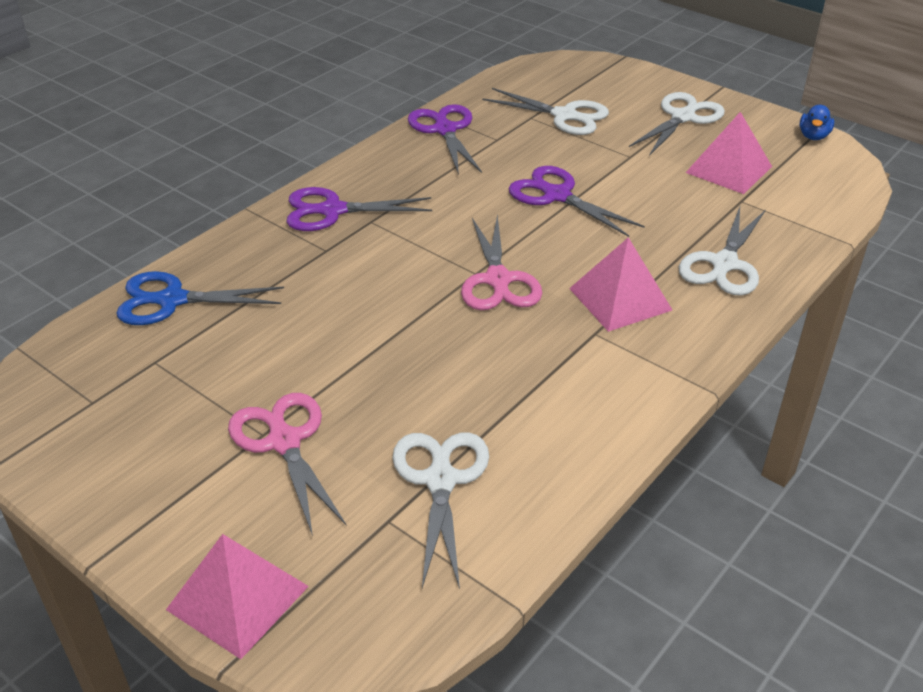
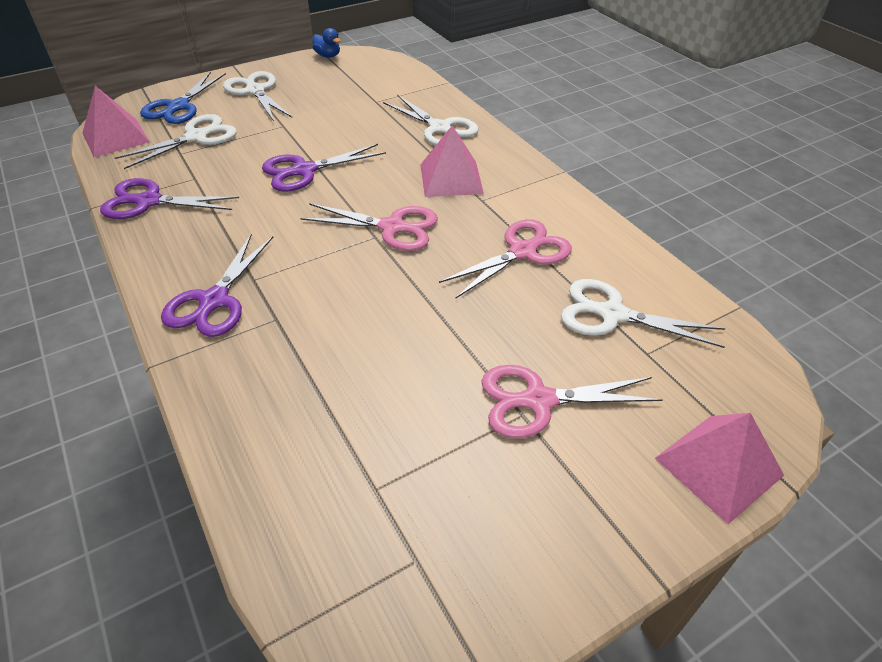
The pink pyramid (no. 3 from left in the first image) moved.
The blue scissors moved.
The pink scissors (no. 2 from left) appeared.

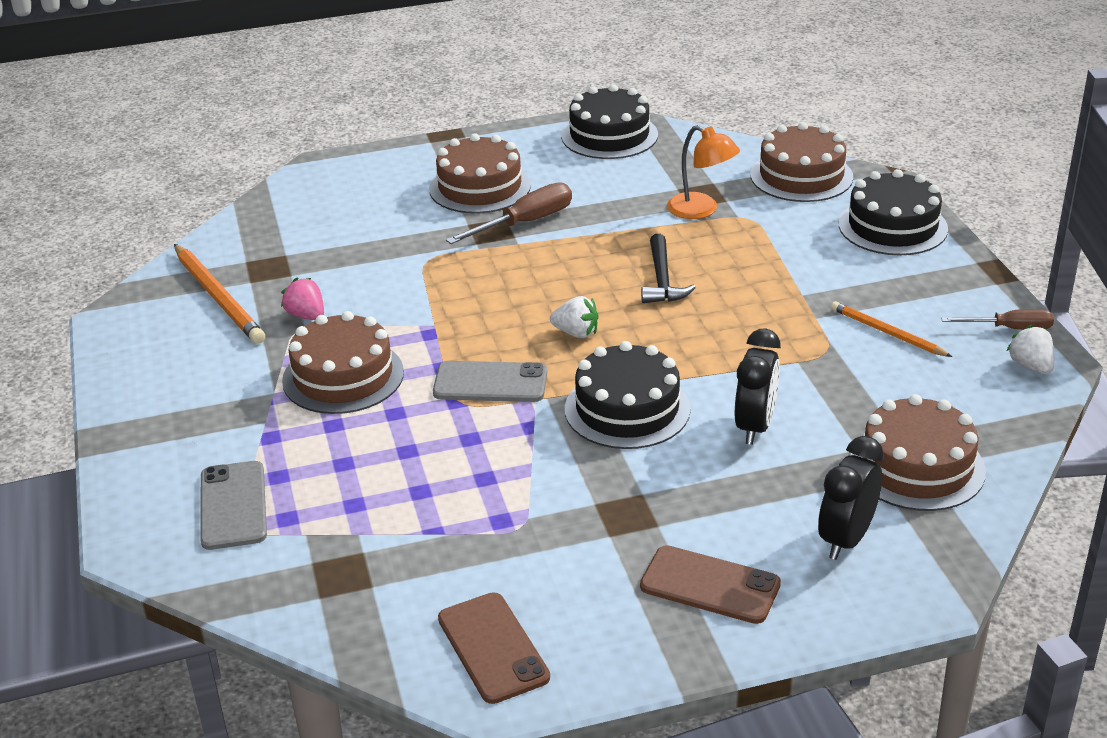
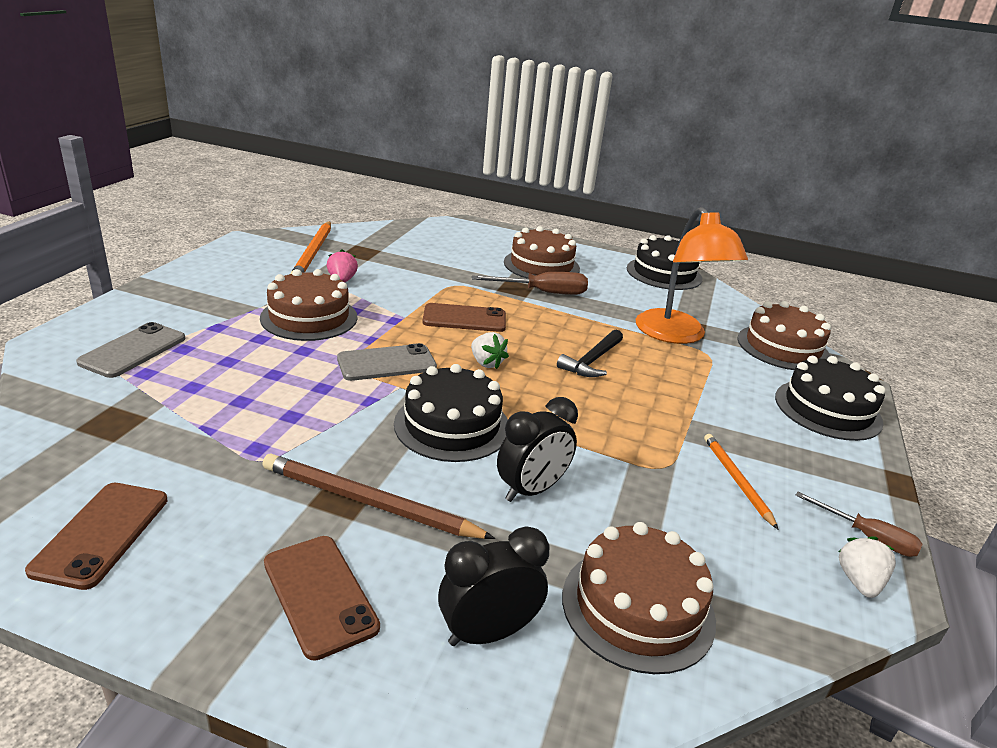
The brown pencil appeared.
The grey phone (no. 2 from left) turned 60 degrees counterclockwise.
The brown phone (no. 3 from left) appeared.
The orange lamp changed to 1.64 times the size.

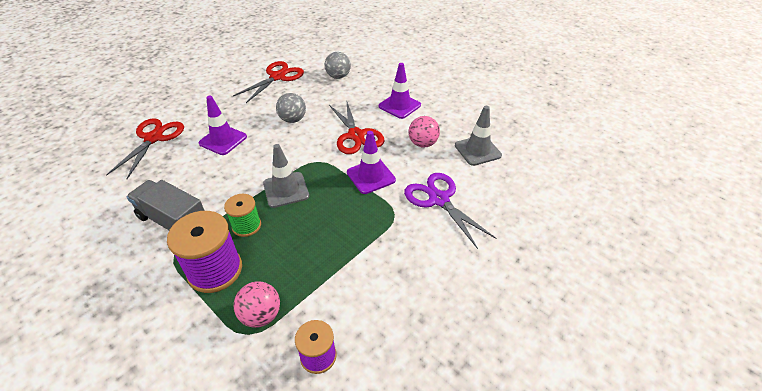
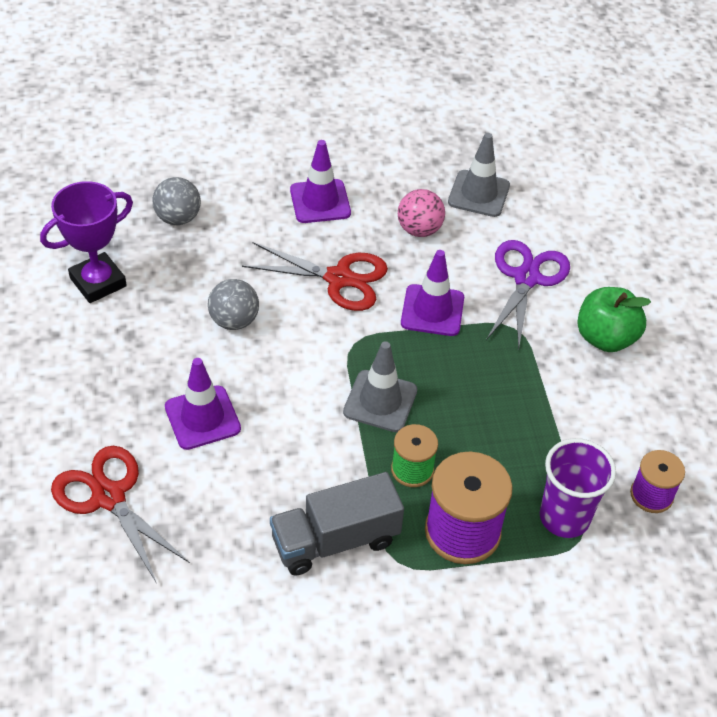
The red scissors (no. 2 from left) was replaced by the purple trophy.
The purple scissors turned 105 degrees clockwise.
The pink ball (no. 1 from left) was replaced by the purple cup.
The green apple appeared.

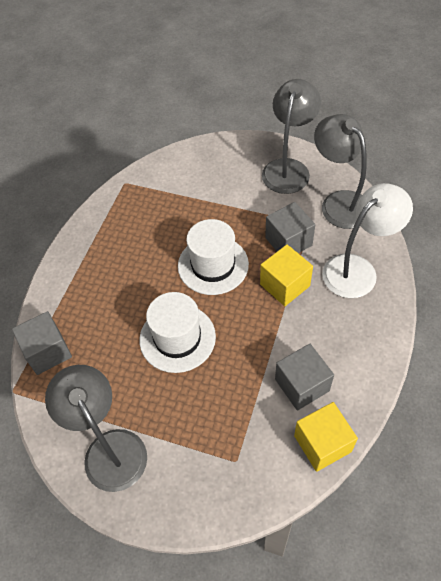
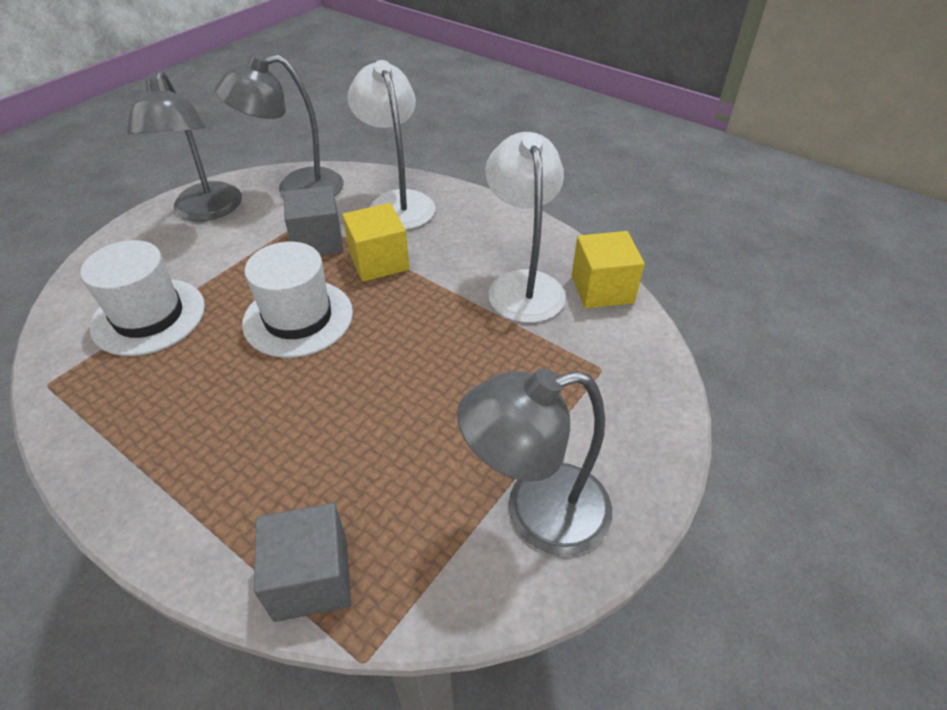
The white hat (no. 1 from left) moved.
The grey lamp (no. 2 from left in the first image) turned 135 degrees counterclockwise.
The grey cube (no. 3 from left) was replaced by the white lamp (no. 2 from left).

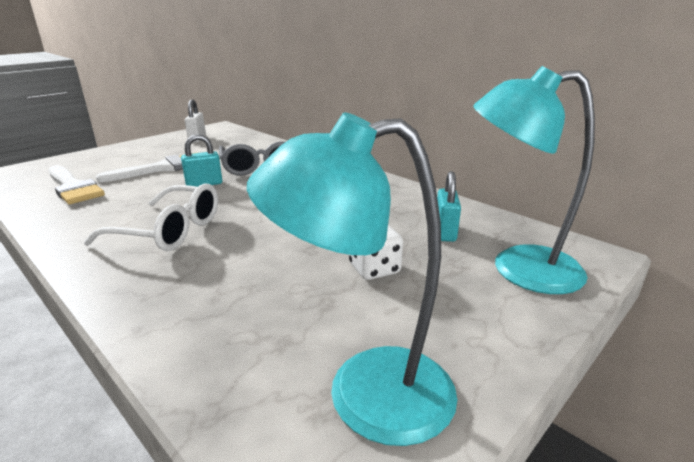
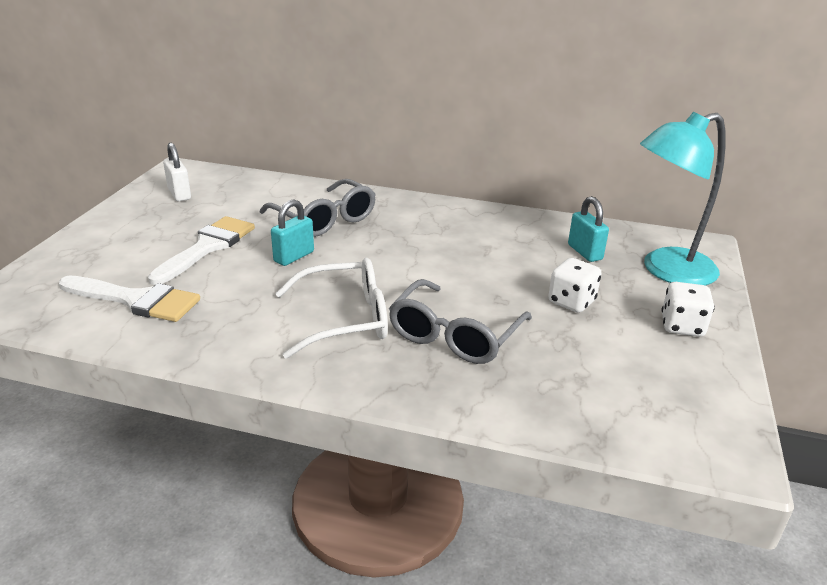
The grey glasses (no. 2 from left) appeared.
The white dice (no. 2 from left) appeared.
The turquoise lamp (no. 1 from left) disappeared.

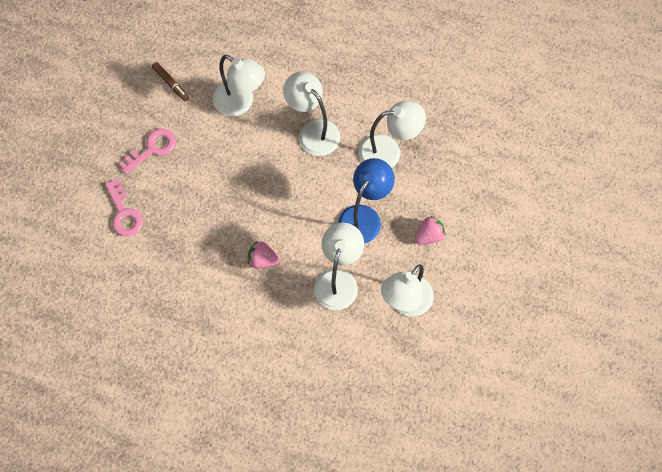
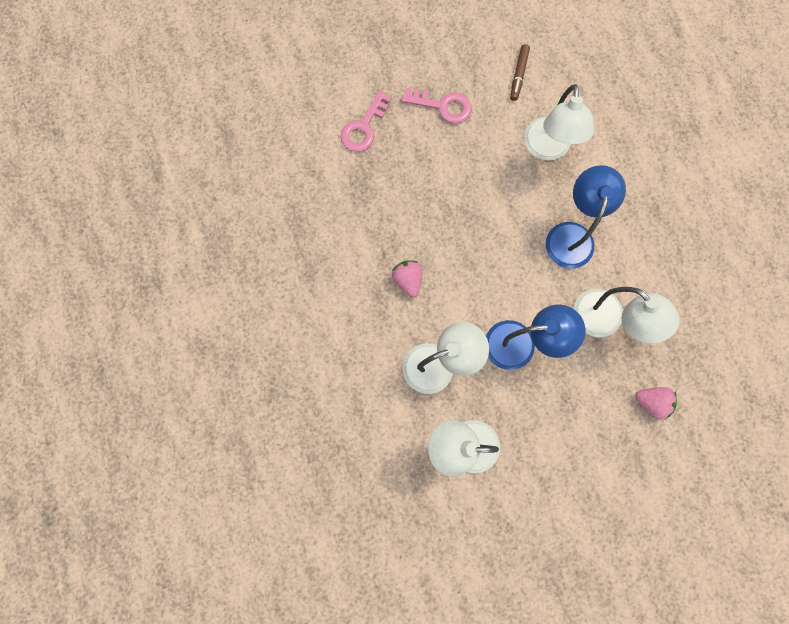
The white lamp (no. 2 from left) became the blue lamp (no. 2 from left).
The pink strawberry (no. 2 from left) moved.

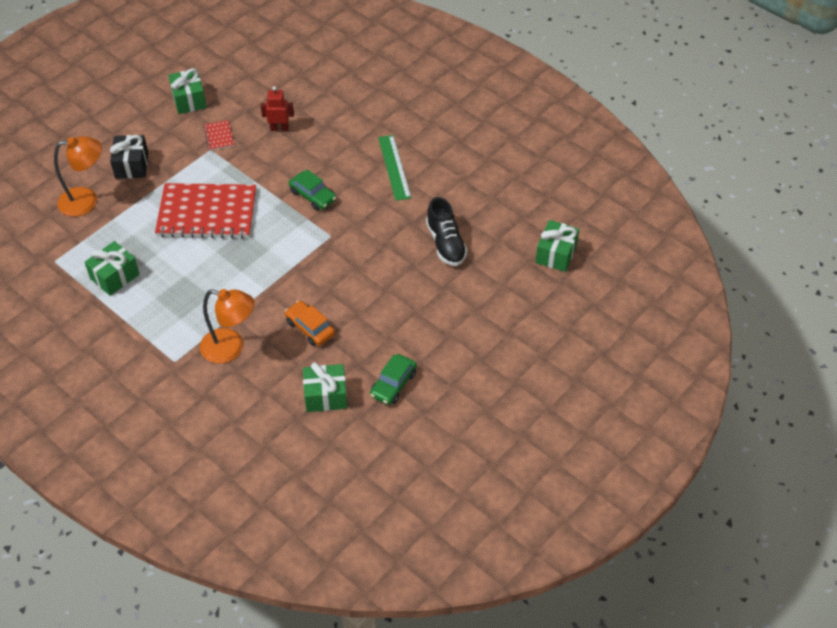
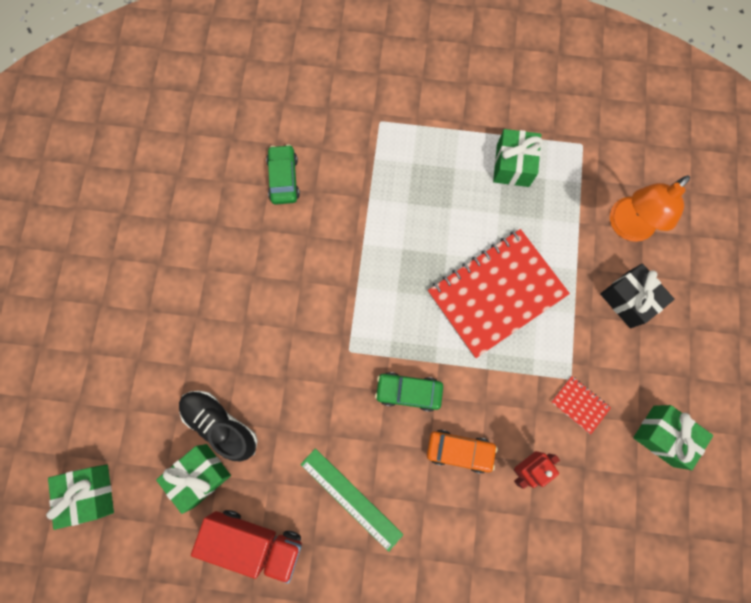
The green gift (no. 3 from left in the first image) moved.
The red truck appeared.
The green car (no. 2 from left in the first image) moved.
The orange car moved.
The orange lamp (no. 2 from left) disappeared.

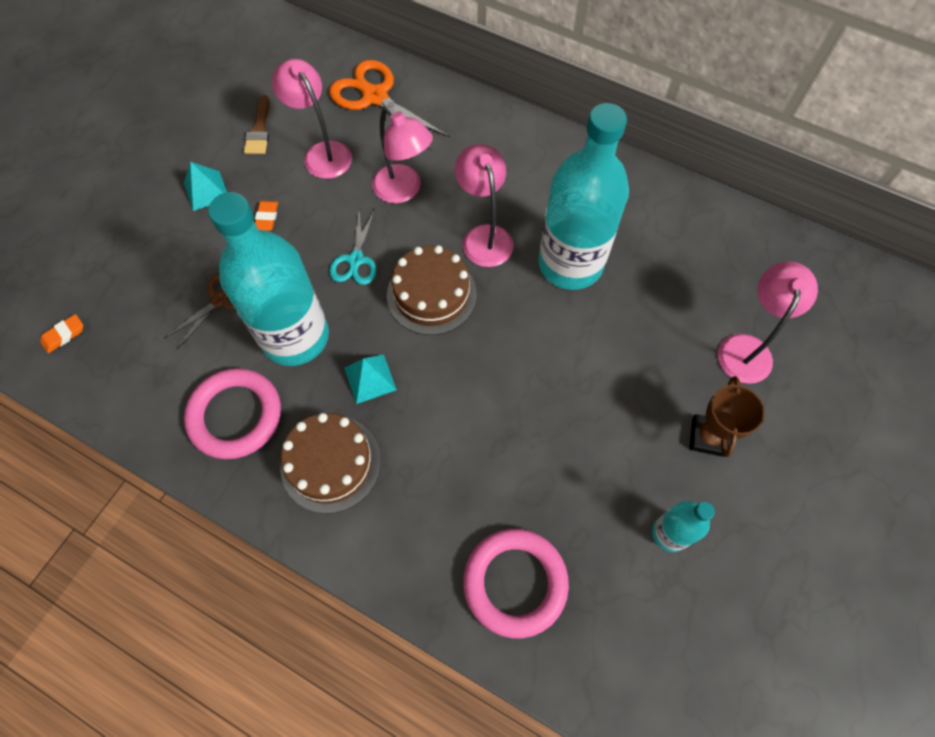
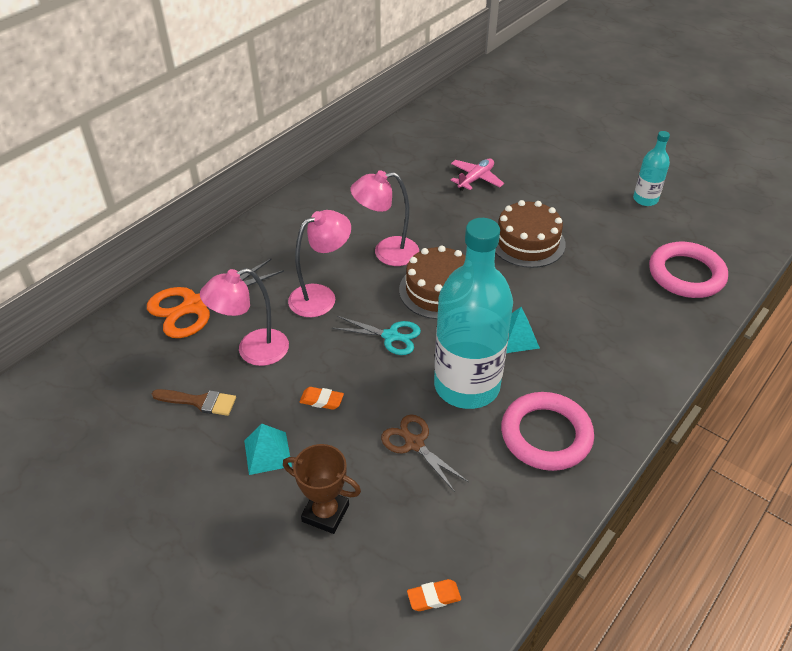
The brown trophy moved.
The orange eraser (no. 1 from left in the first image) turned 75 degrees counterclockwise.
The pink plane appeared.
The brown cake (no. 1 from left in the first image) moved.
The turquoise bottle (no. 2 from left) disappeared.
The pink lamp (no. 4 from left) disappeared.

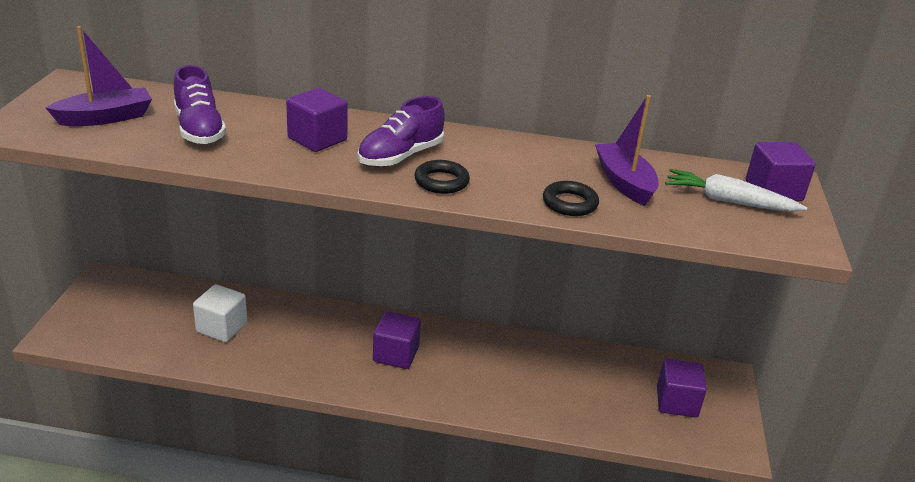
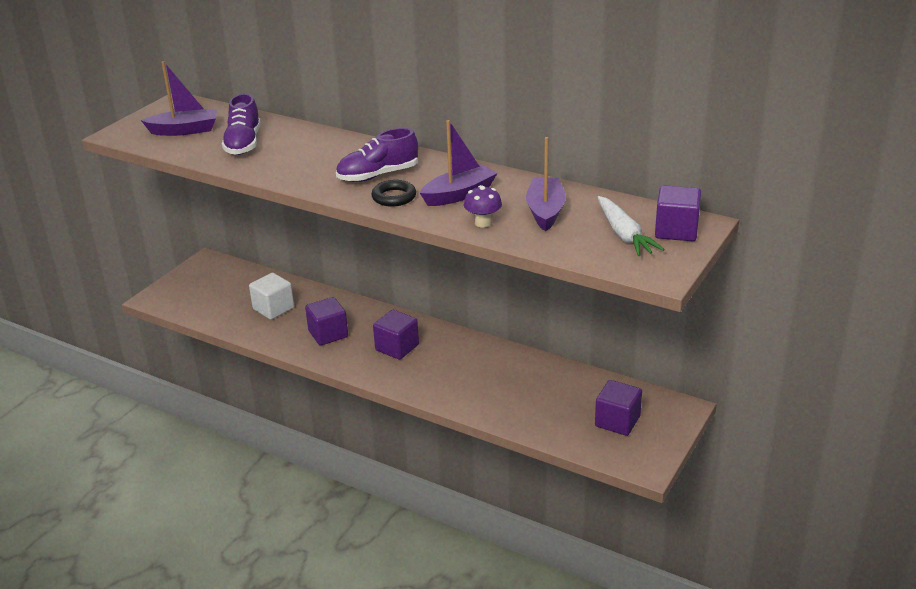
The purple cube (no. 1 from left) moved.
The purple boat (no. 2 from left) appeared.
The black ring (no. 2 from left) was replaced by the purple mushroom.
The white carrot turned 150 degrees counterclockwise.

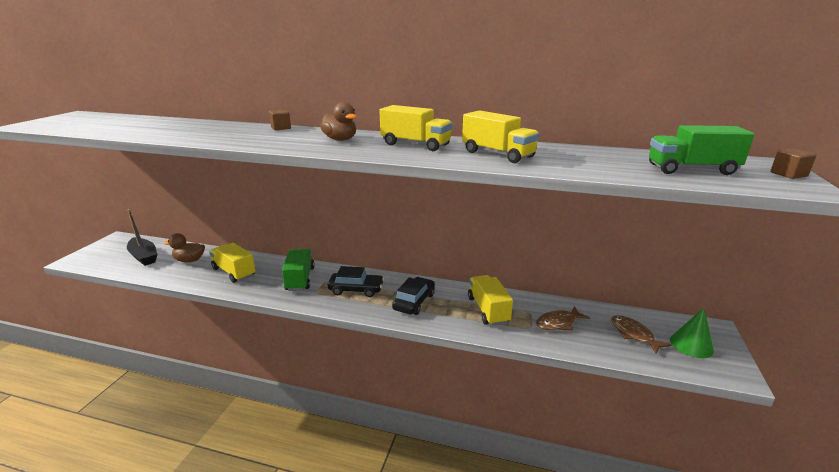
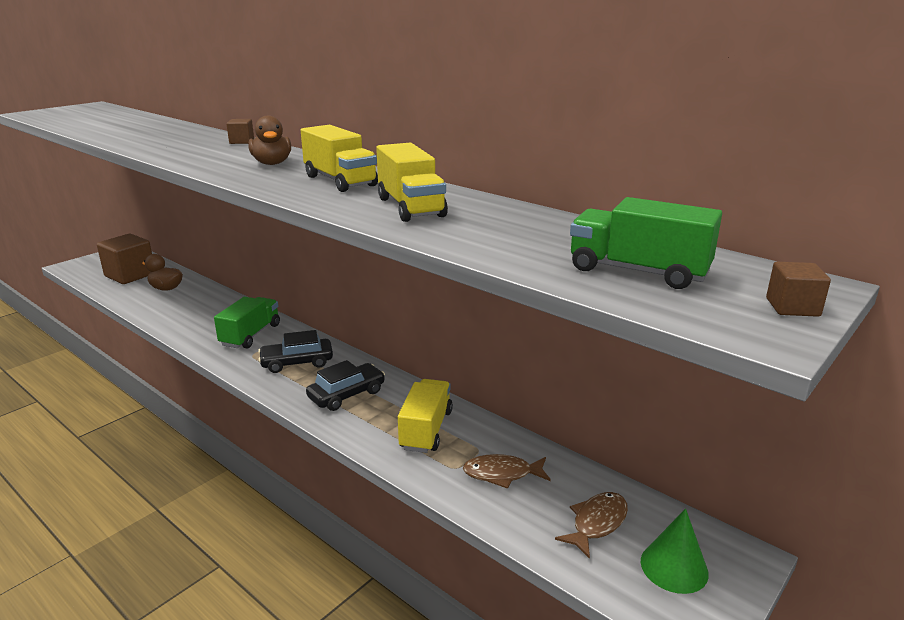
The black boat was replaced by the brown cube (no. 1 from left).
The black car (no. 1 from left) turned 135 degrees clockwise.
The brown fish (no. 2 from left) turned 45 degrees clockwise.
The yellow truck (no. 1 from left) disappeared.

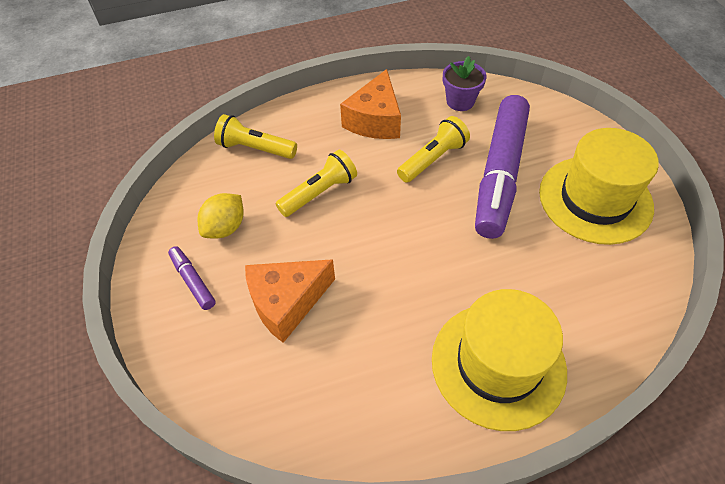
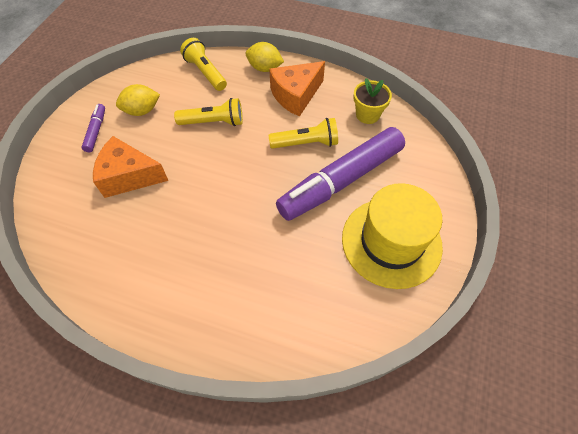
The yellow lemon (no. 2 from left) appeared.
The purple flower pot became the yellow flower pot.
The yellow hat (no. 1 from left) disappeared.

